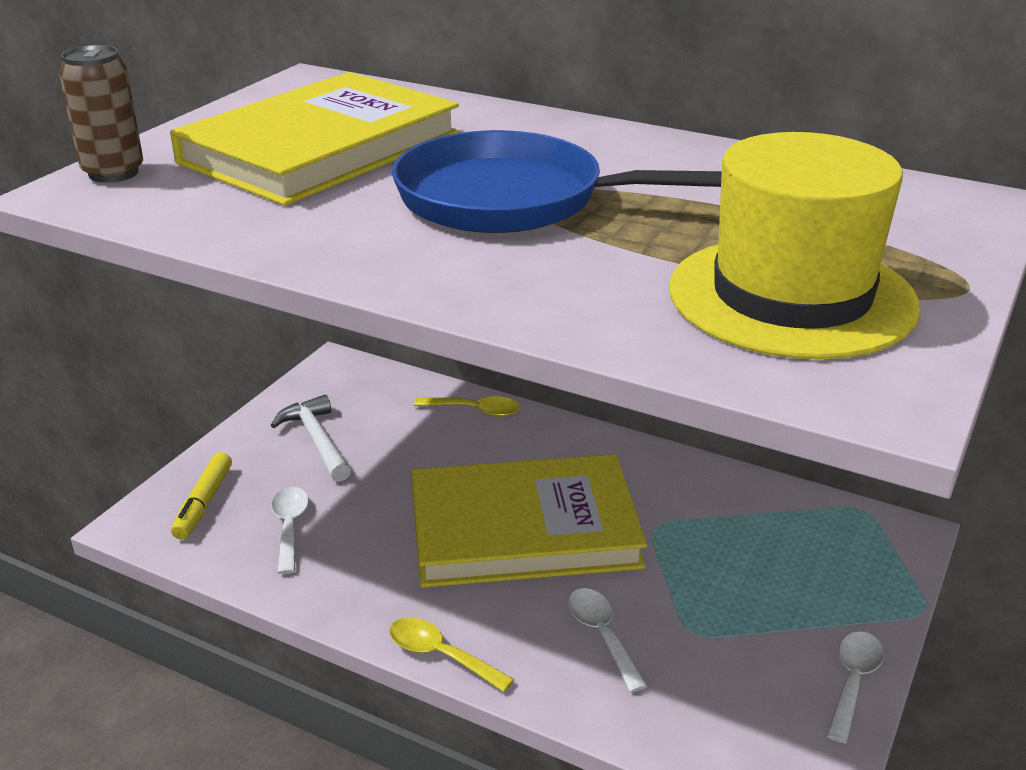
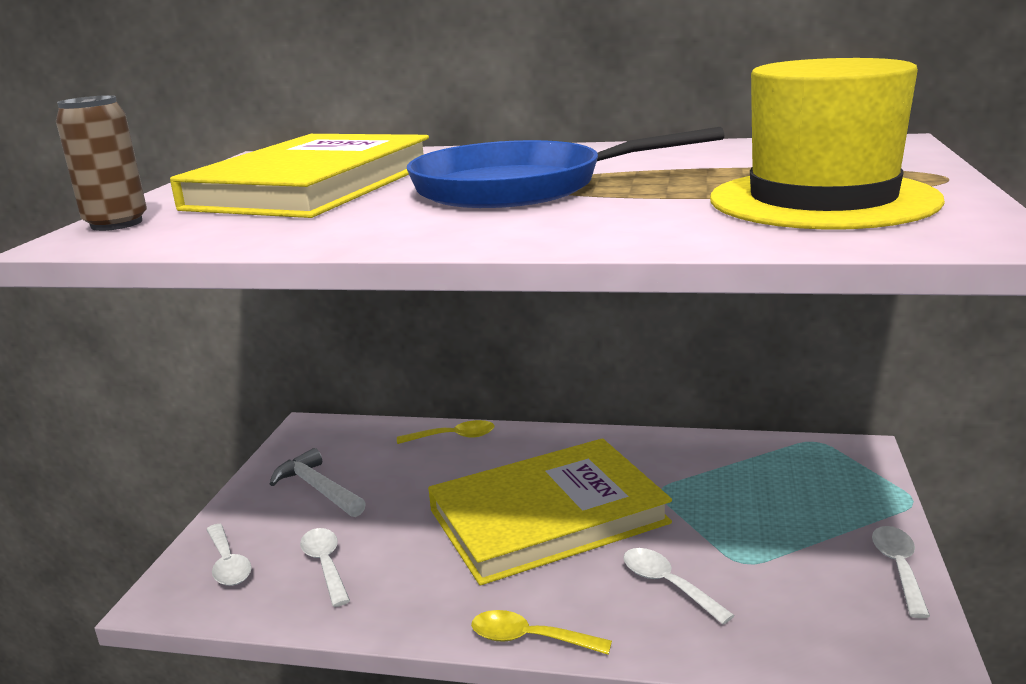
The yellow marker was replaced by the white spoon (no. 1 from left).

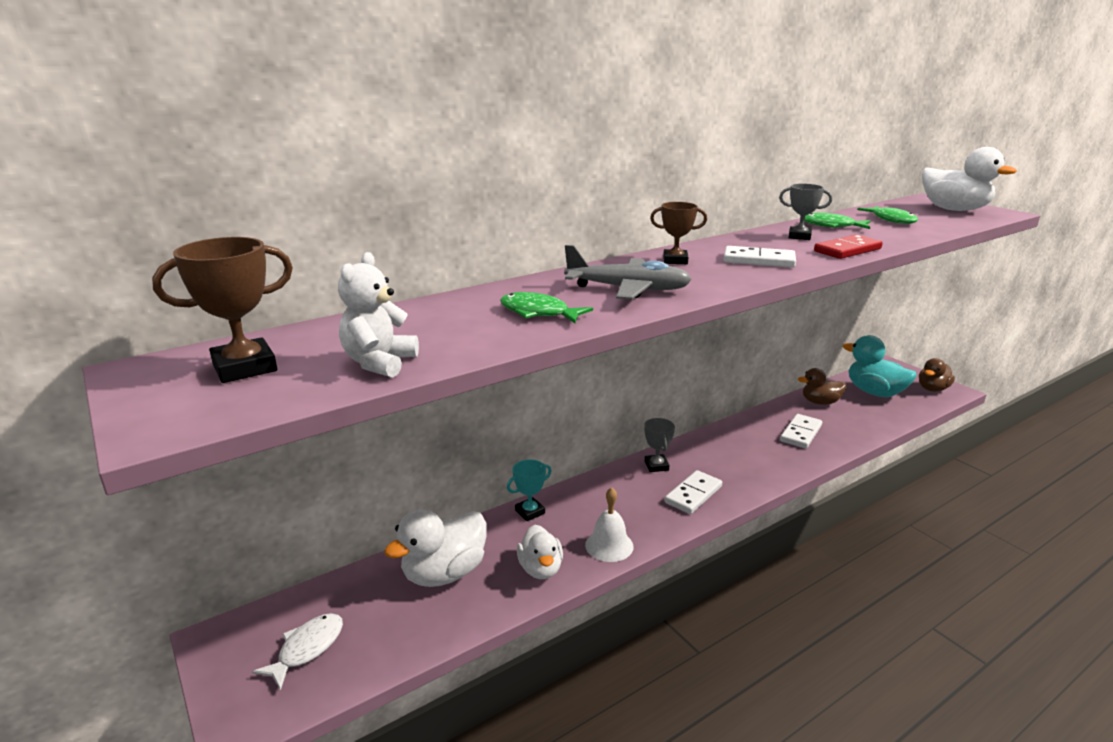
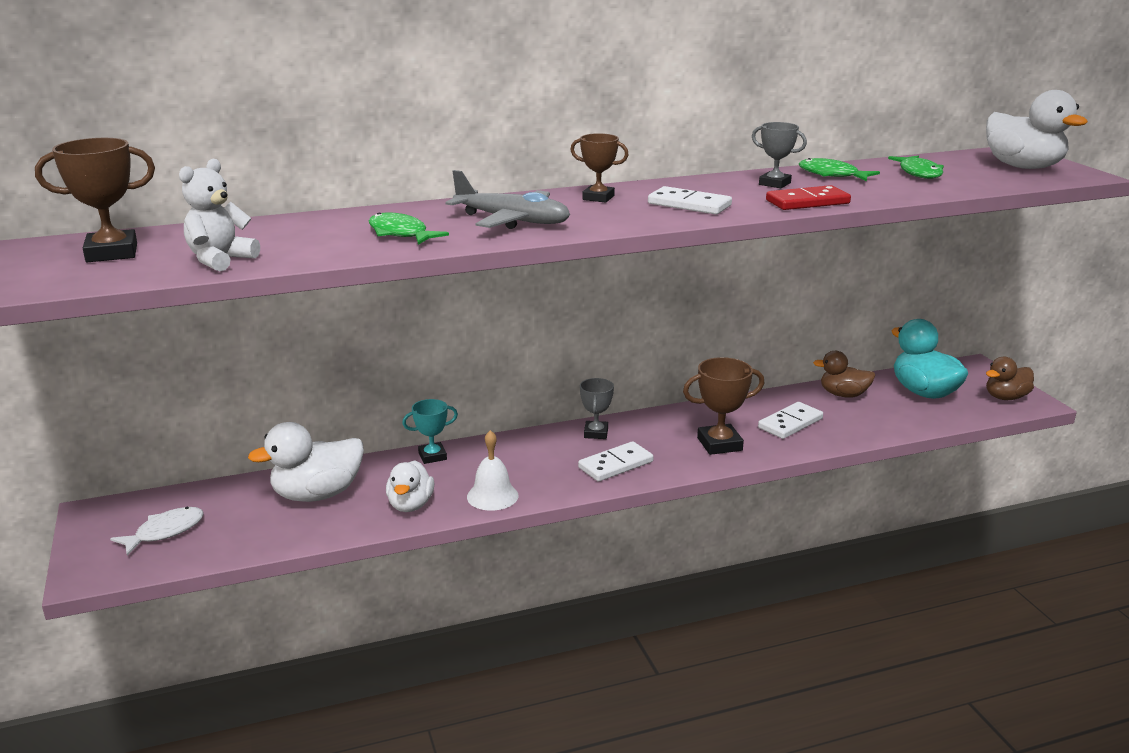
The brown trophy (no. 3 from left) appeared.

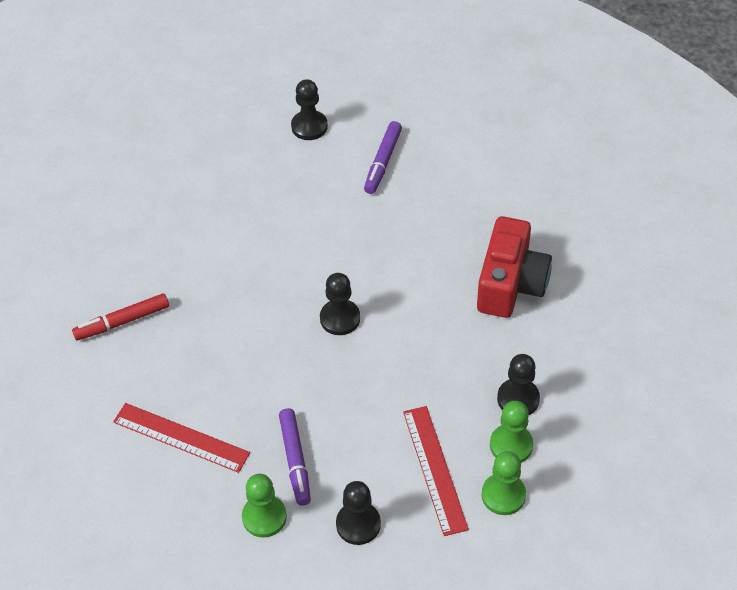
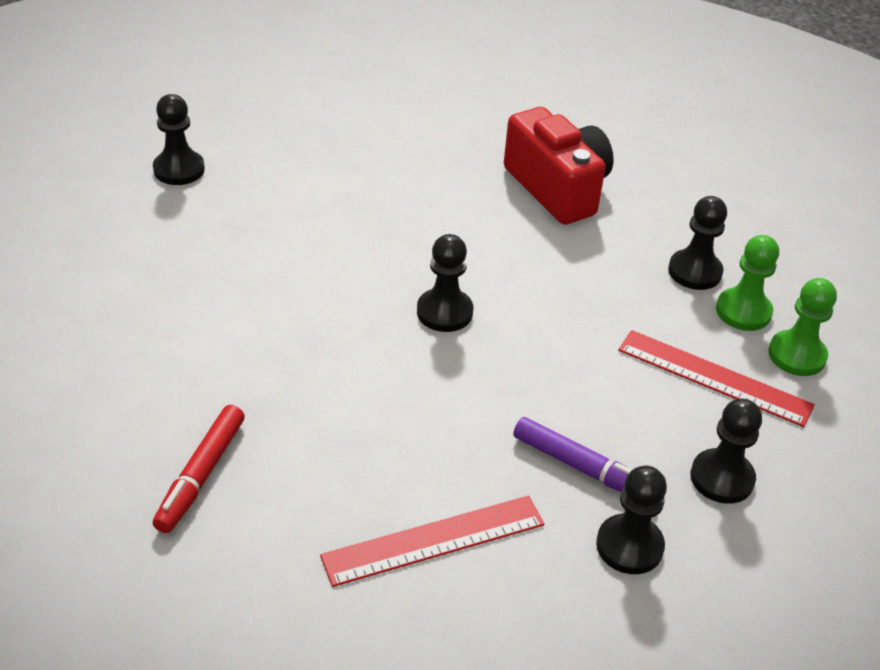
The green pawn (no. 1 from left) became the black pawn (no. 3 from left).
The purple marker (no. 2 from left) disappeared.

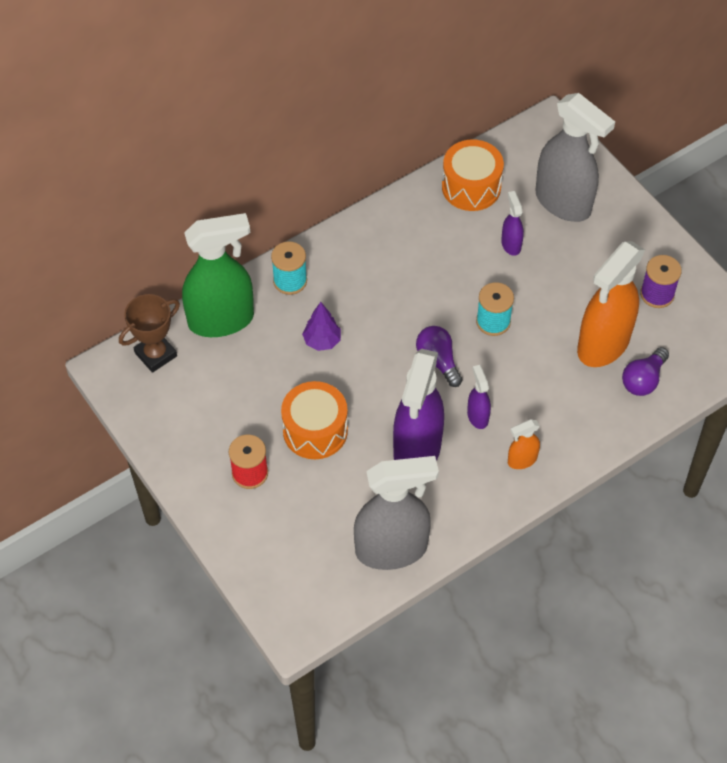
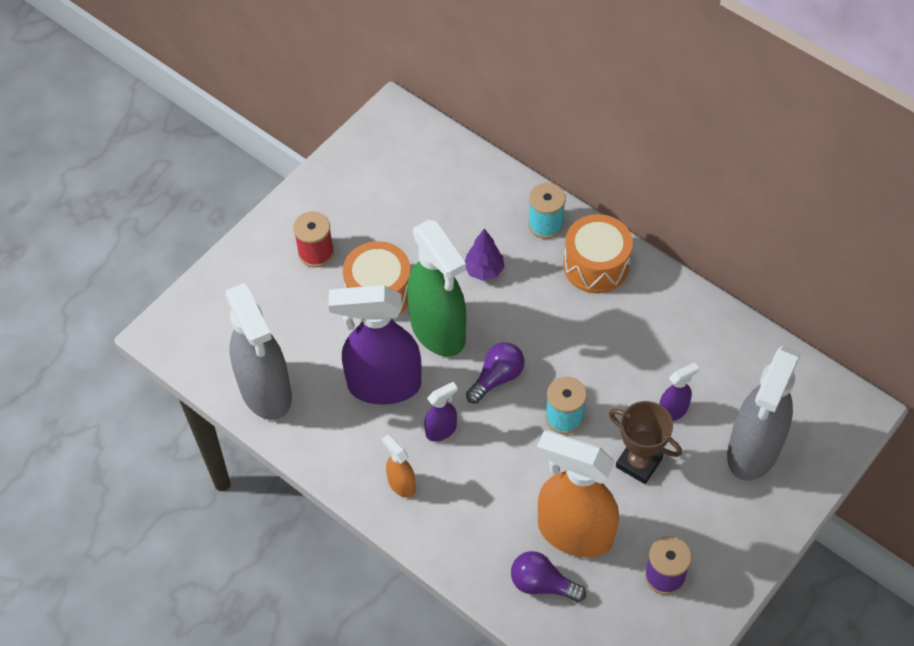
The green spray bottle moved.
The orange drum (no. 2 from left) moved.
The brown trophy moved.

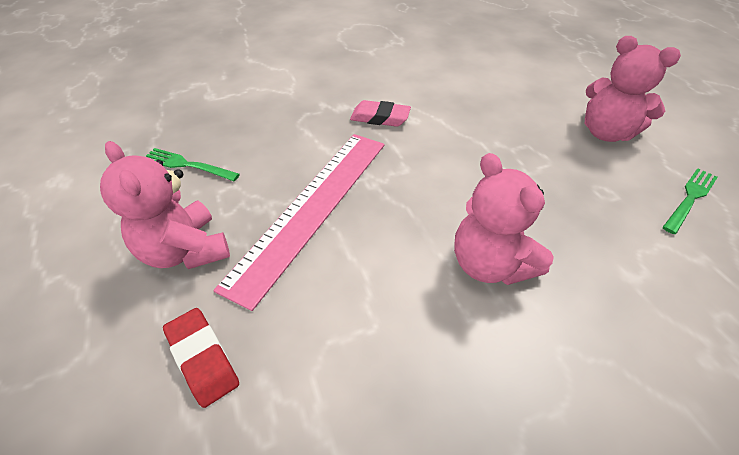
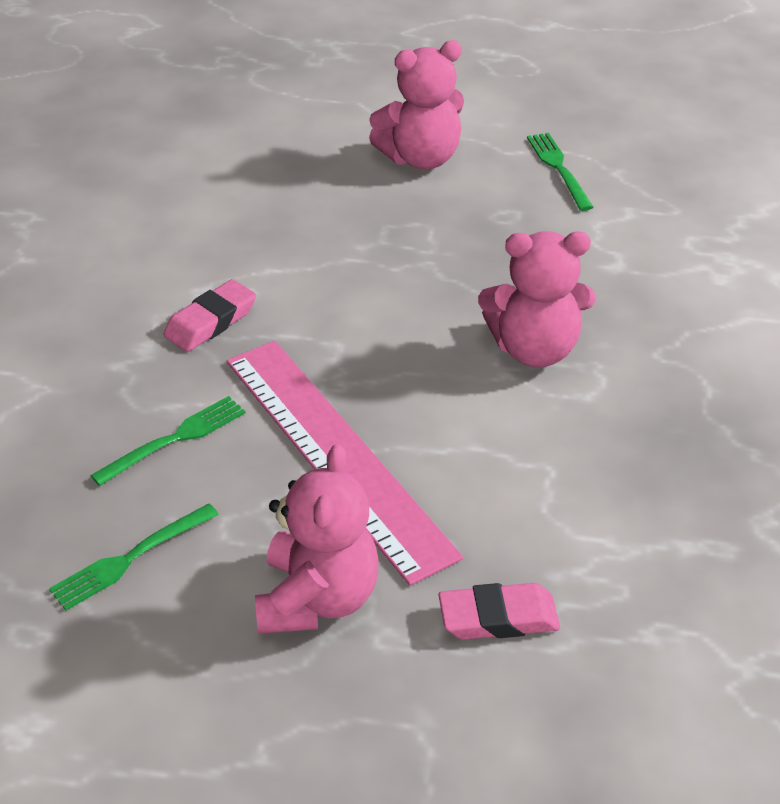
The green fork (no. 2 from left) appeared.
The pink teddy bear (no. 1 from left) turned 75 degrees counterclockwise.
The red eraser became the pink eraser (no. 2 from left).

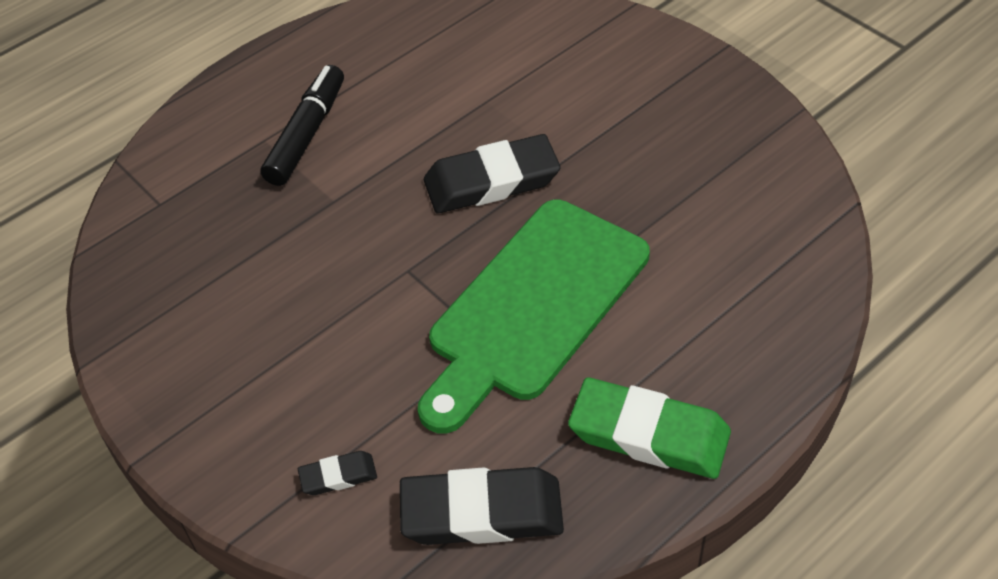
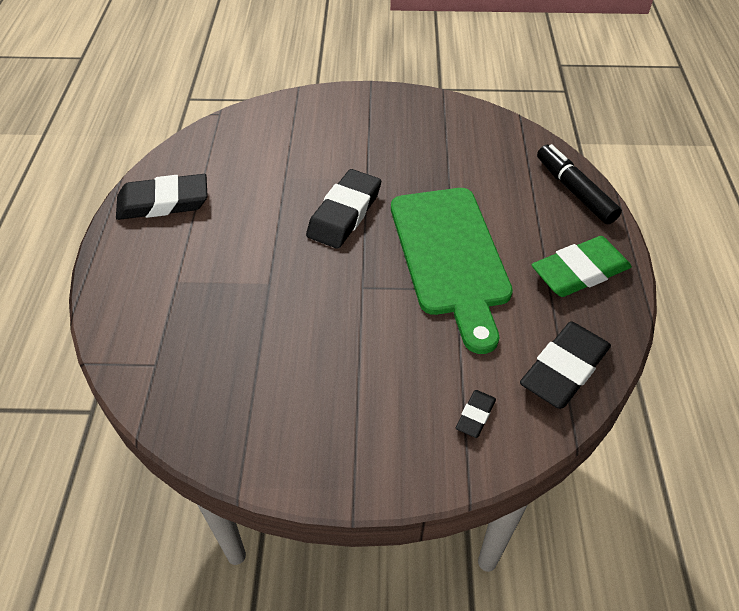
The black eraser (no. 1 from left) appeared.
The black marker moved.

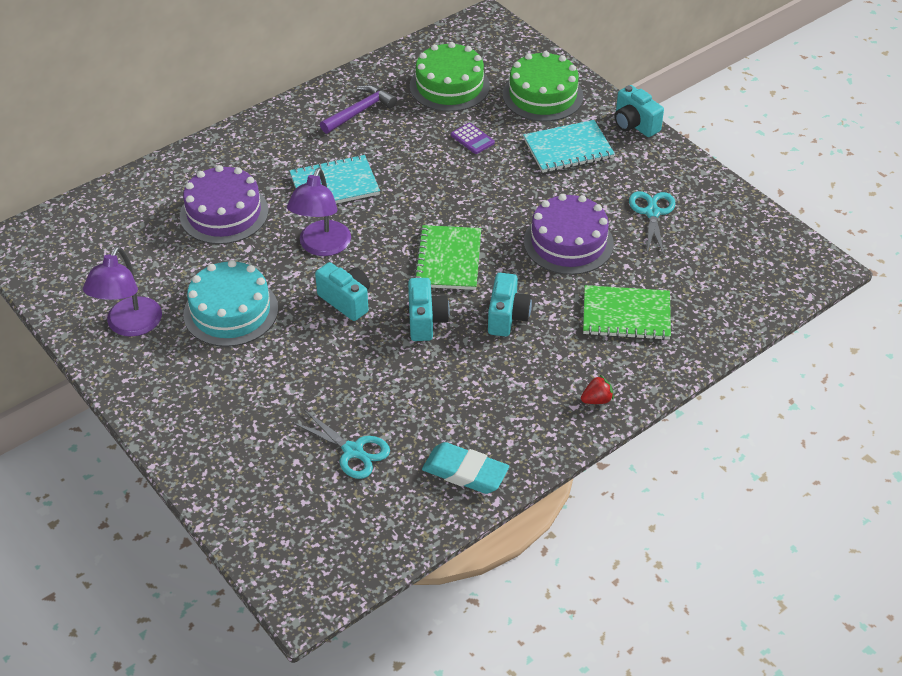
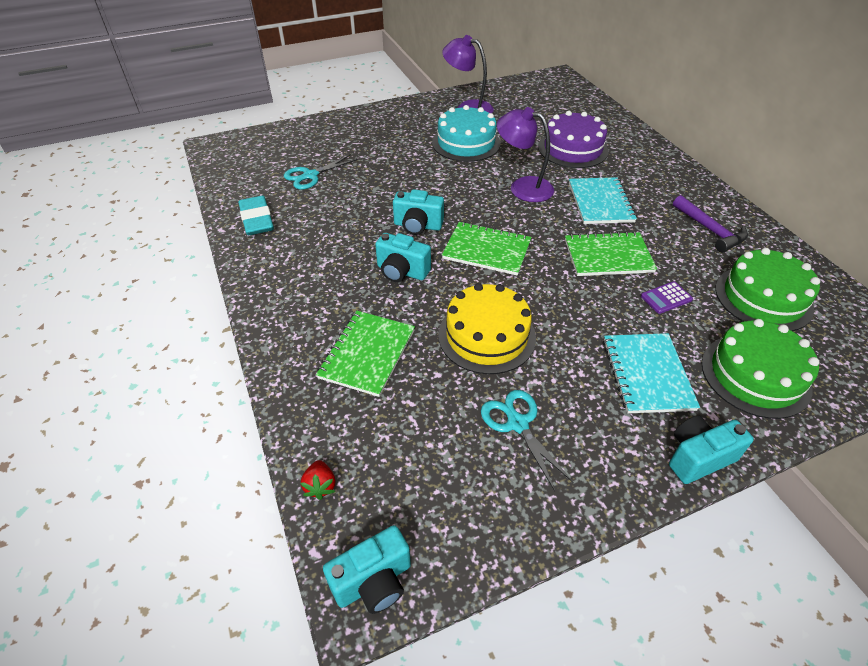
The turquoise eraser turned 60 degrees counterclockwise.
The red strawberry moved.
The turquoise camera (no. 1 from left) moved.
The purple cake (no. 2 from left) became the yellow cake.
The turquoise scissors (no. 2 from left) turned 135 degrees counterclockwise.
The green notebook (no. 3 from left) appeared.

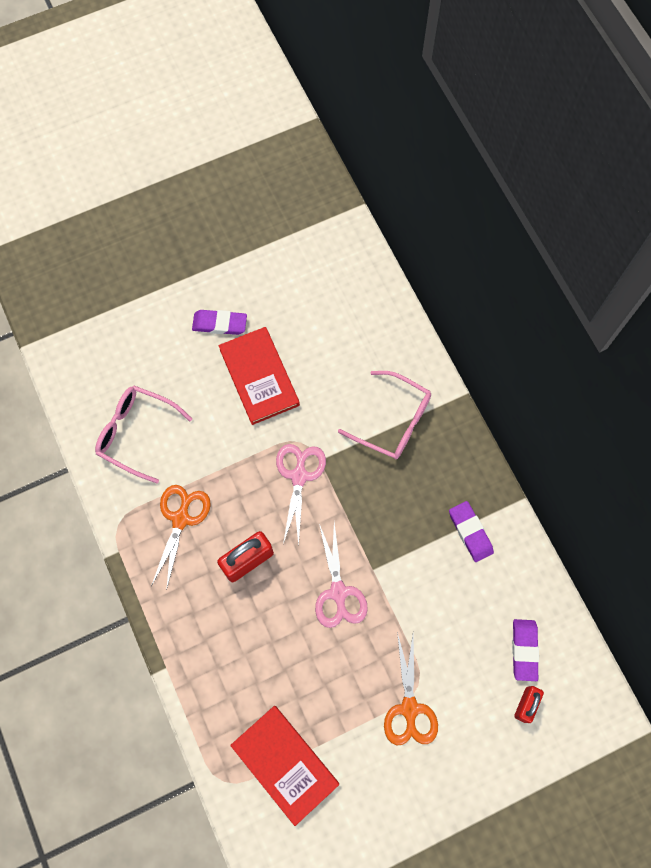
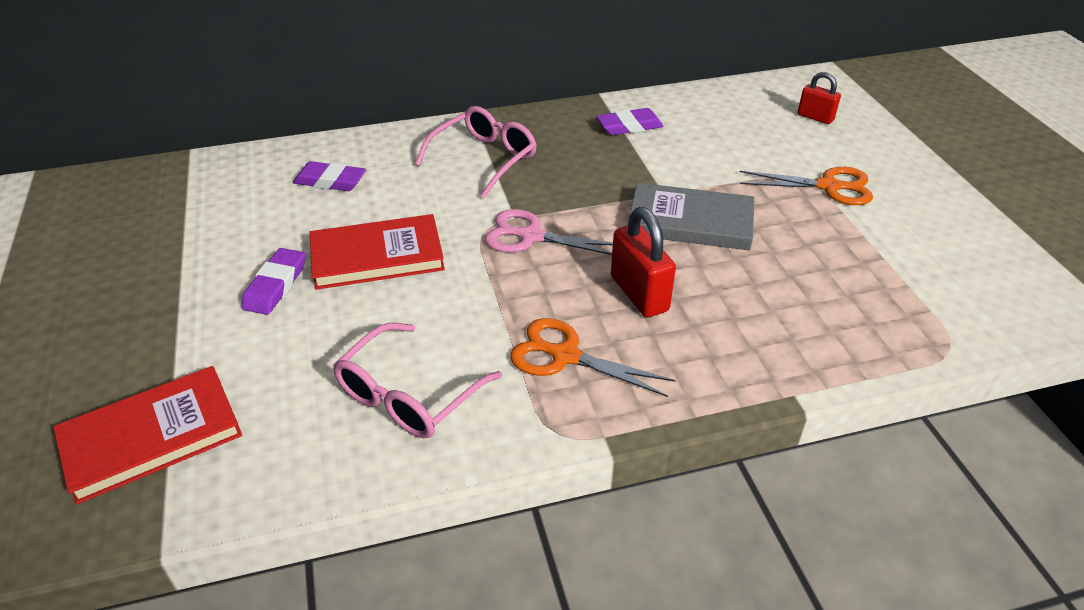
The red book (no. 2 from left in the first image) moved.
The purple eraser (no. 3 from left in the first image) moved.
The pink scissors (no. 2 from left) was replaced by the grey book.

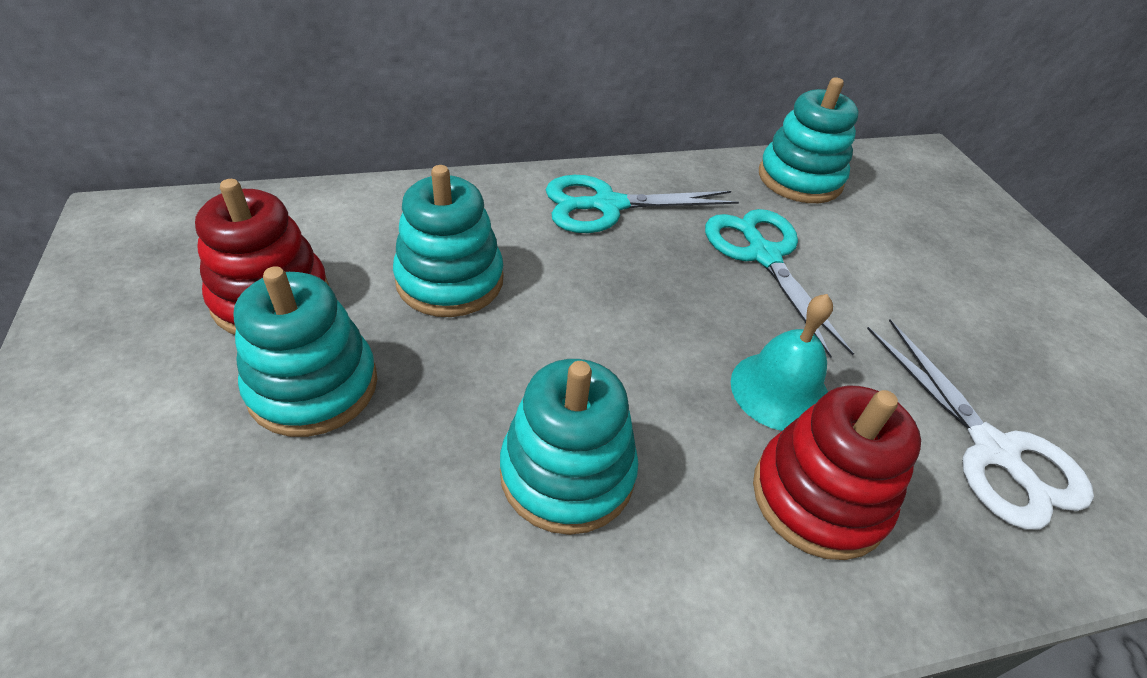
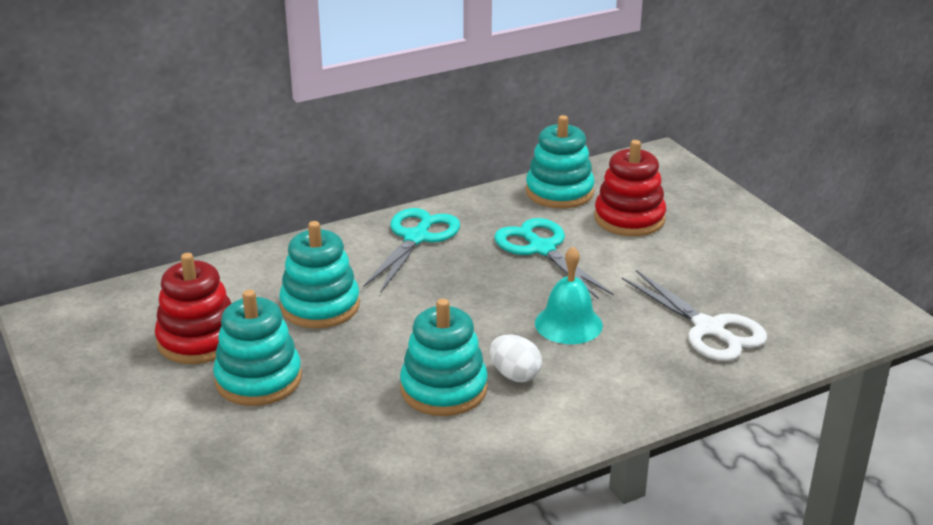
The turquoise scissors (no. 1 from left) turned 135 degrees clockwise.
The white egg appeared.
The red stacking toy (no. 2 from left) moved.

